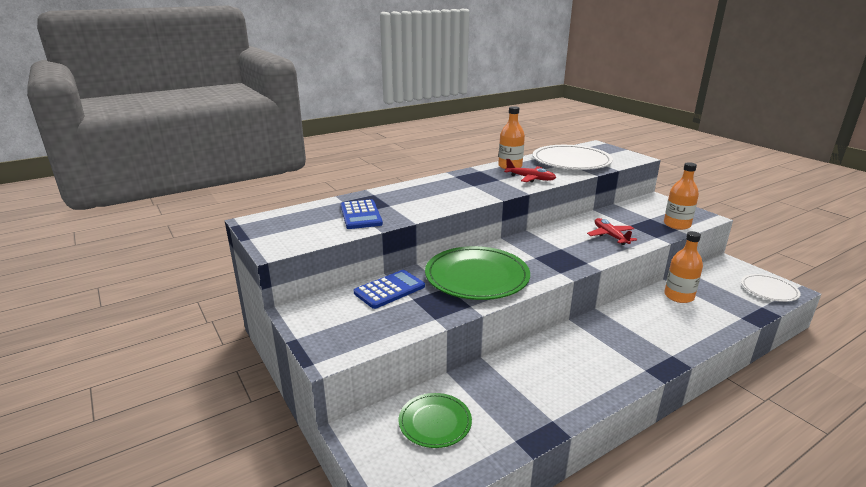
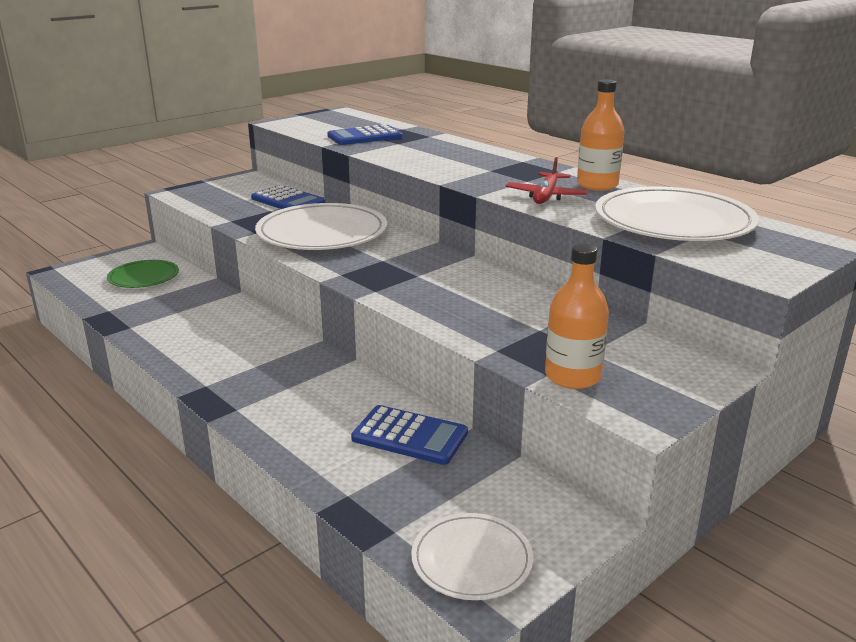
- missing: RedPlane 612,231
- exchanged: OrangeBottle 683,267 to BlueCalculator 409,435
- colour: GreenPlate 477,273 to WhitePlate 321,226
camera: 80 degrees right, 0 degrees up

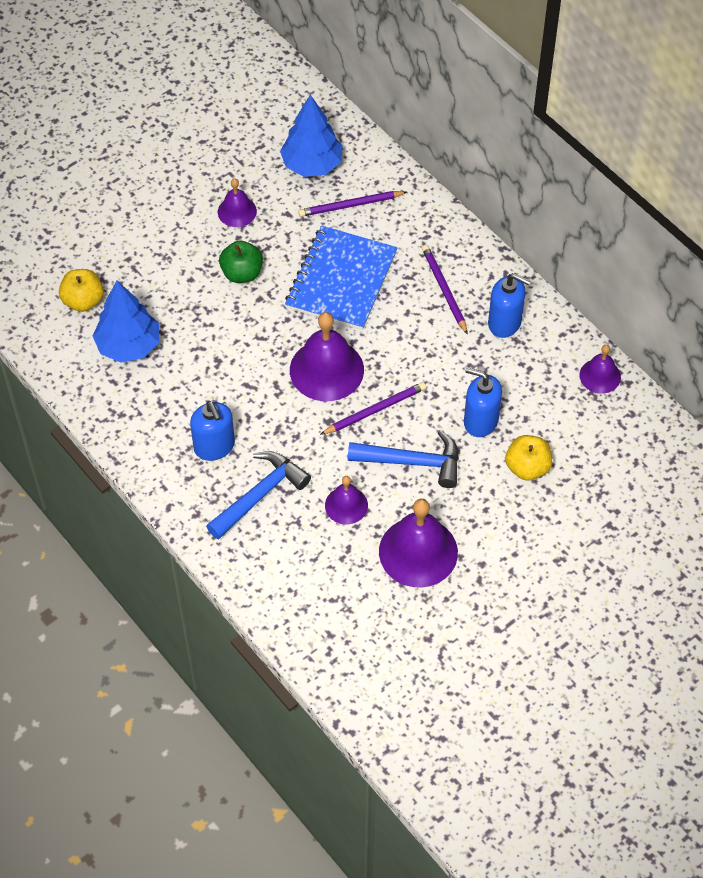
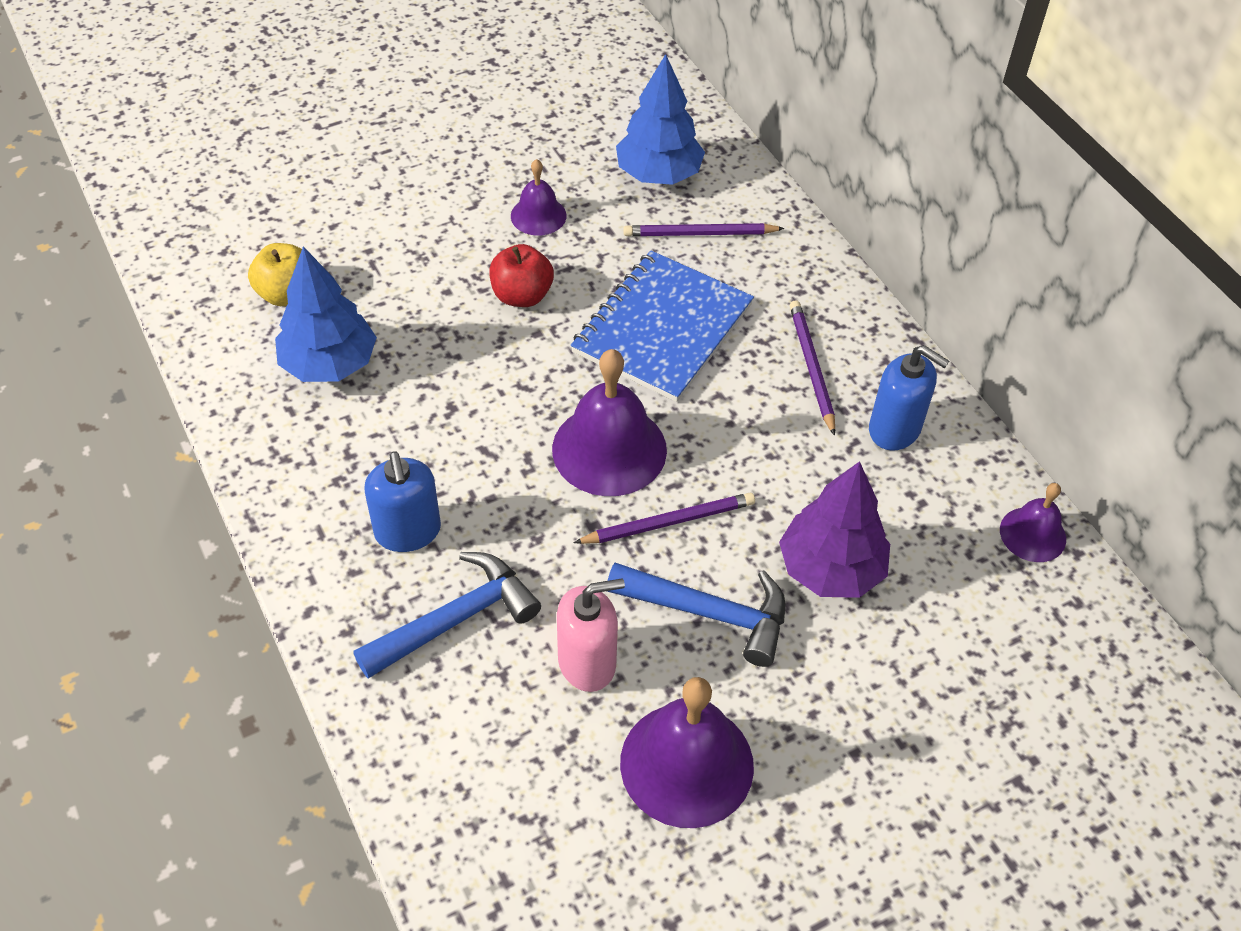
- missing: YellowApple 528,457
- exchanged: PurpleBell 346,500 to PinkSoapDispenser 591,635
- exchanged: BlueSoapDispenser 483,402 to PurpleTree 834,529
- colour: GreenApple 241,261 to RedApple 521,275
camera: 10 degrees right, 5 degrees down

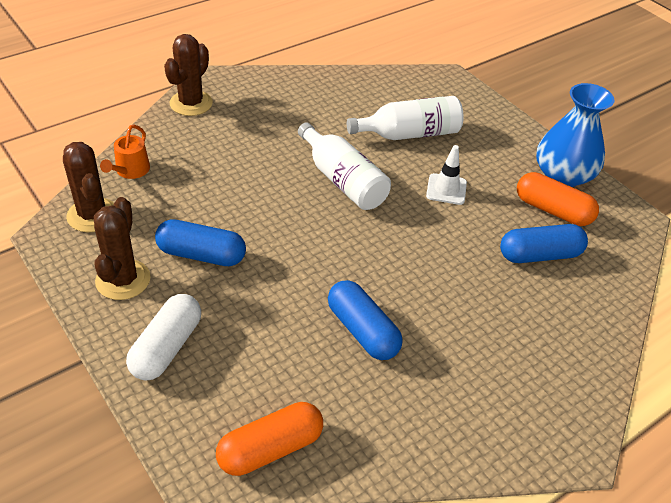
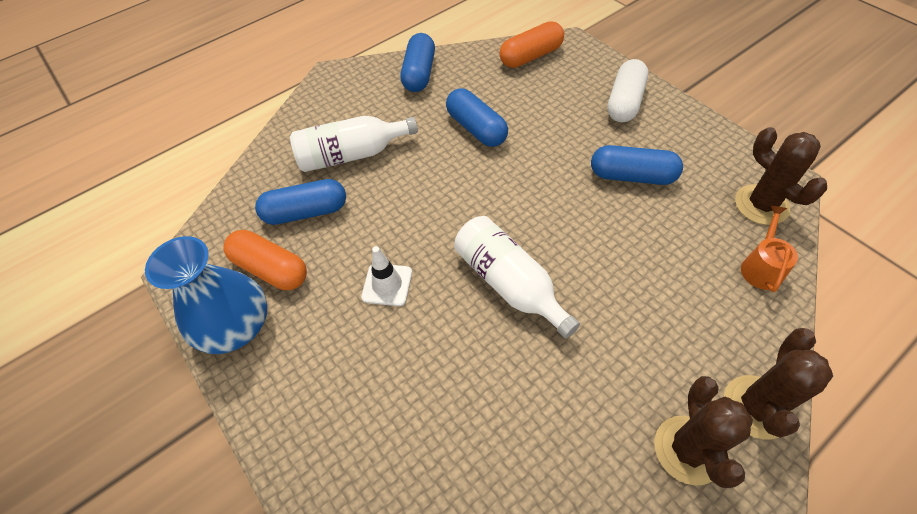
- appeared: BlueCapsule 418,62
- relocated: BrownCactus 122,248 to 704,432
- relocated: WhiteBottle 405,118 to 354,144
camera: 175 degrees left, 10 degrees up

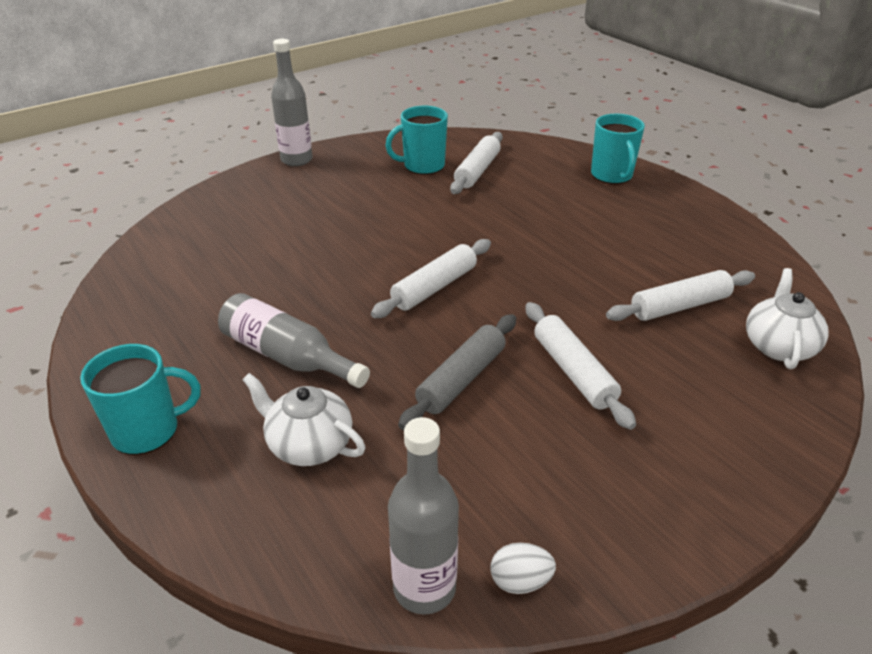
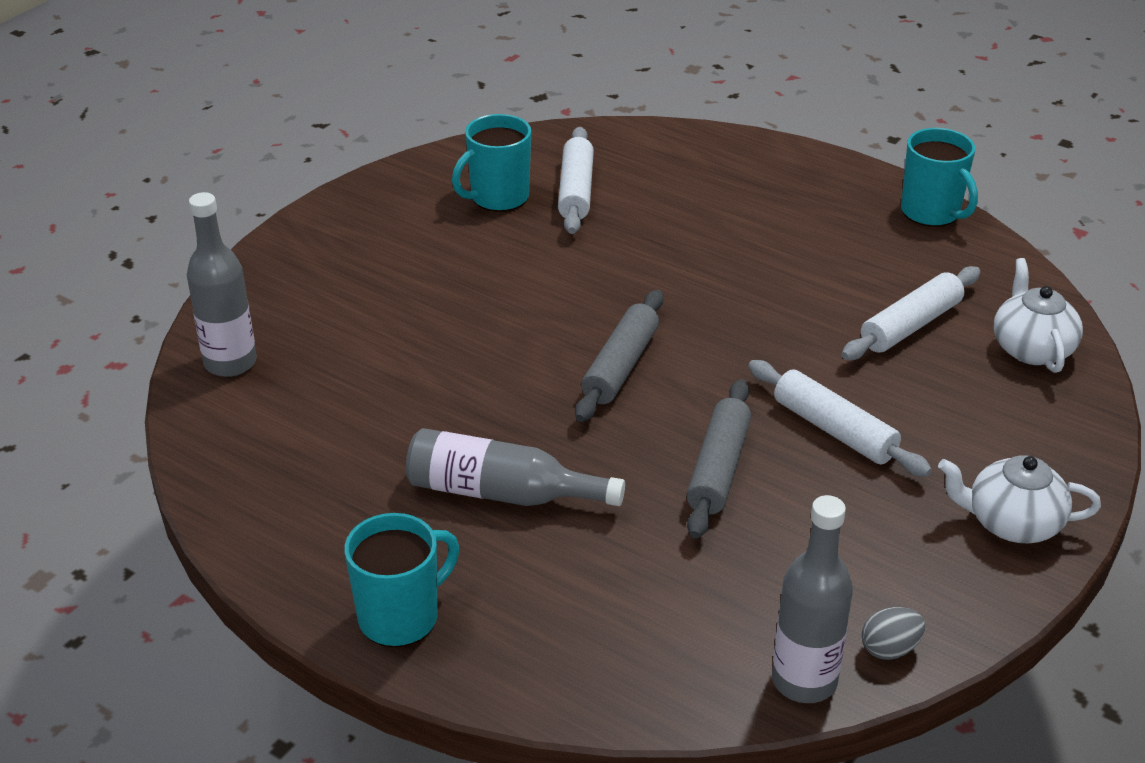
- relocated: WhiteTeapot 303,419 to 1019,499
- relocated: GreyBottle 291,102 to 222,284
- relocated: TurquoiseMug 618,149 to 939,177
- colour: WhiteRollingPin 431,278 to GreyRollingPin 619,356
- colour: WhiteEgg 523,568 to GreyEgg 893,633
camera: 20 degrees left, 0 degrees up

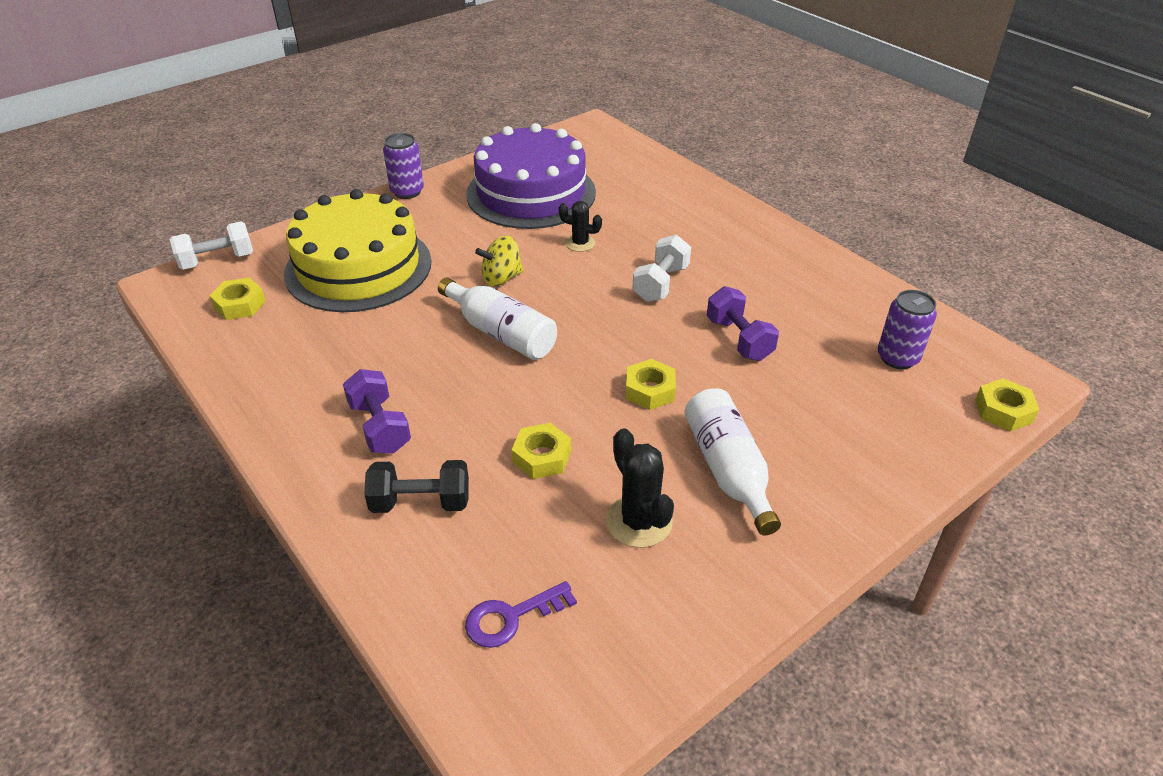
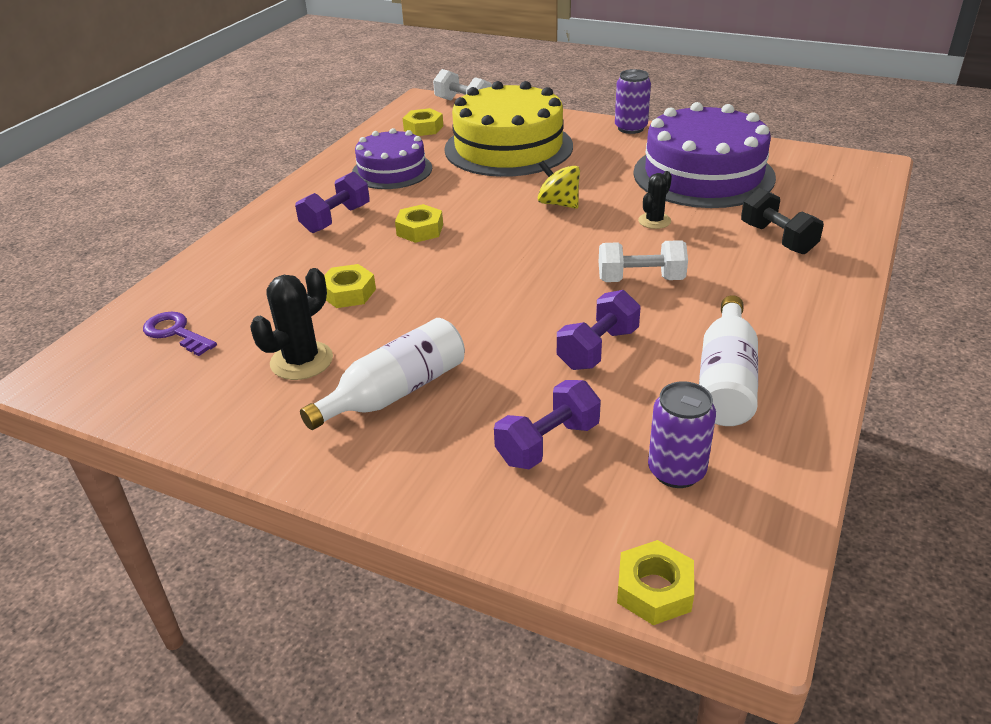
- appeared: PurpleCake 392,158
- appeared: PurpleDumbbell 547,425
- relocated: BlackDumbbell 416,486 to 782,221
- relocated: WhiteBottle 497,319 to 728,360
- relocated: YellowNut 651,384 to 419,223
- spun: BlackCactus 580,226 = 655,200 45 degrees clockwise
camera: 65 degrees right, 5 degrees down

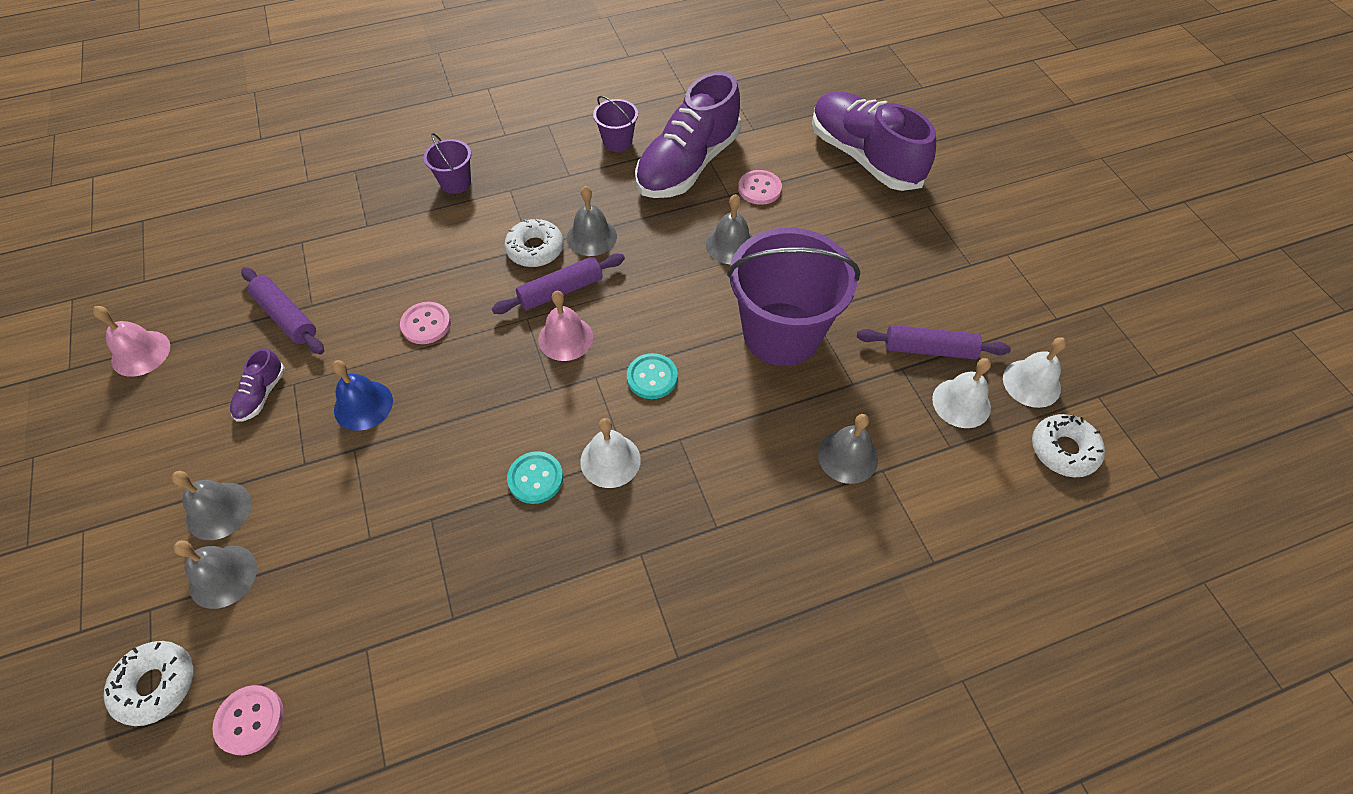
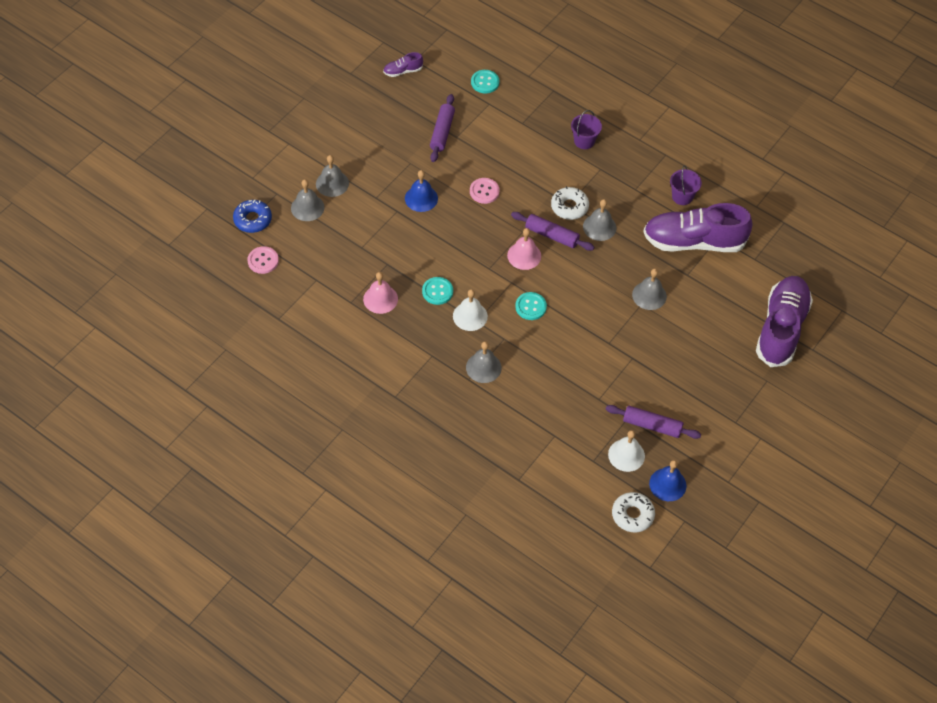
- missing: PurpleBucket 793,296
- missing: PinkButton 760,187
- appeared: TurquoiseButton 485,81
- relocated: PinkBell 131,341 to 380,293
- relocated: PurpleShoe 257,385 to 403,64
- relocated: GreyBell 848,449 to 484,362
- colour: WhiteDonut 148,683 to BlueDonut 252,216
- colour: WhiteBell 1035,372 to BlueBell 667,480
- spun: PurpleRollingPin 934,342 = 653,422 45 degrees counterclockwise
camera: 55 degrees right, 0 degrees up

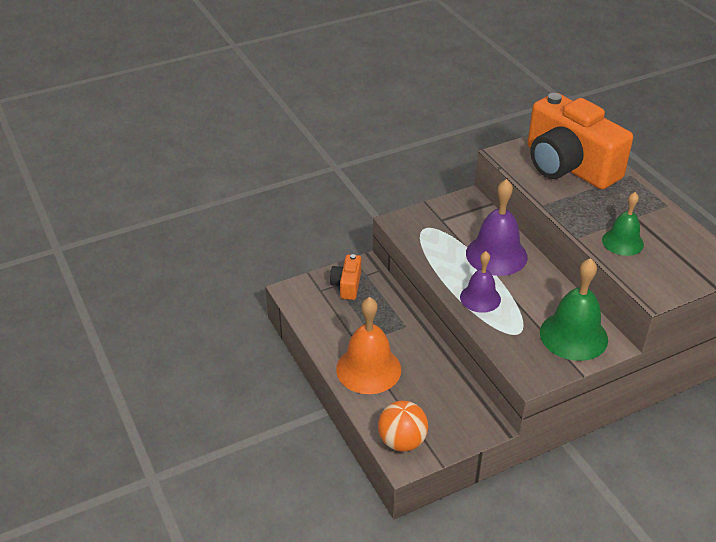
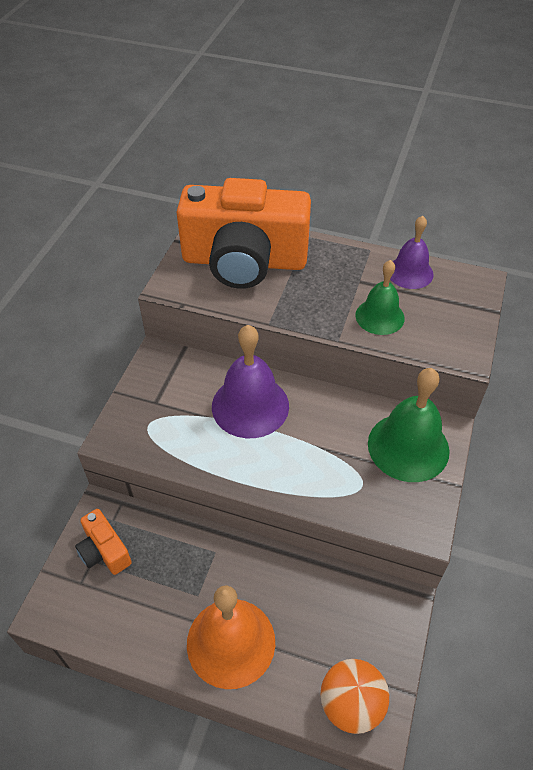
- relocated: PurpleBell 480,282 to 412,252
camera: 45 degrees left, 10 degrees up

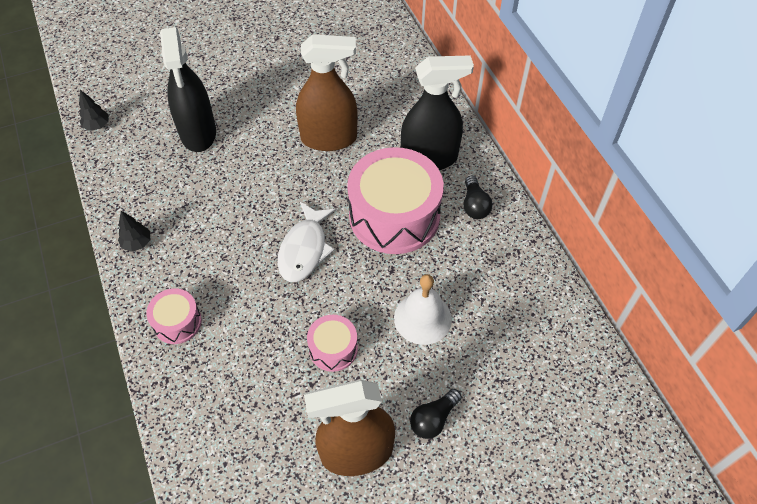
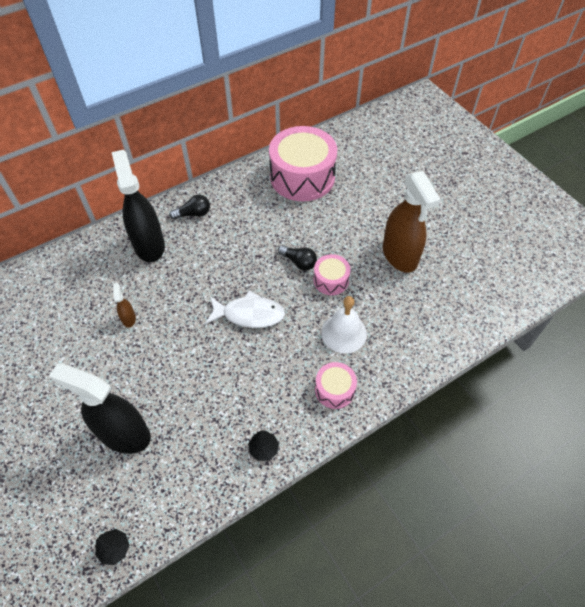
- relocated: PinkDrum 395,200 to 303,163
- relocated: WhiteBell 423,309 to 344,324
- relocated: BlackLightBulb 436,414 to 297,257
- spun: BlackSprayBottle 188,89 = 100,408 135 degrees counterclockwise
- size: BrownSprayBottle 327,92 = 124,305 x0.42
camera: 100 degrees left, 0 degrees up

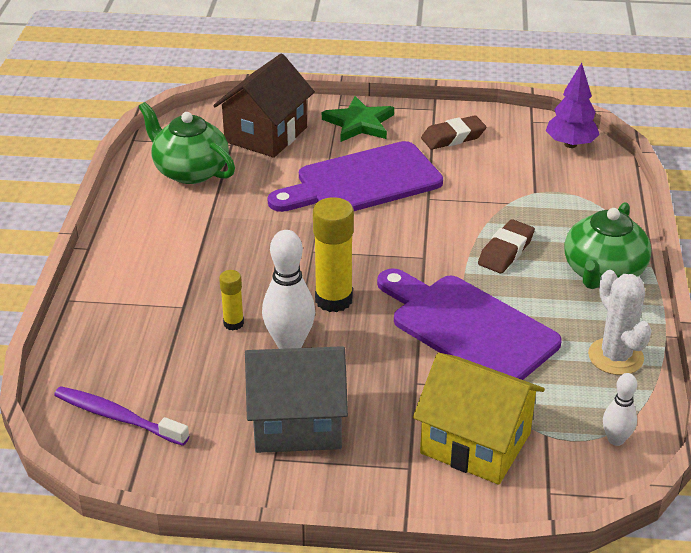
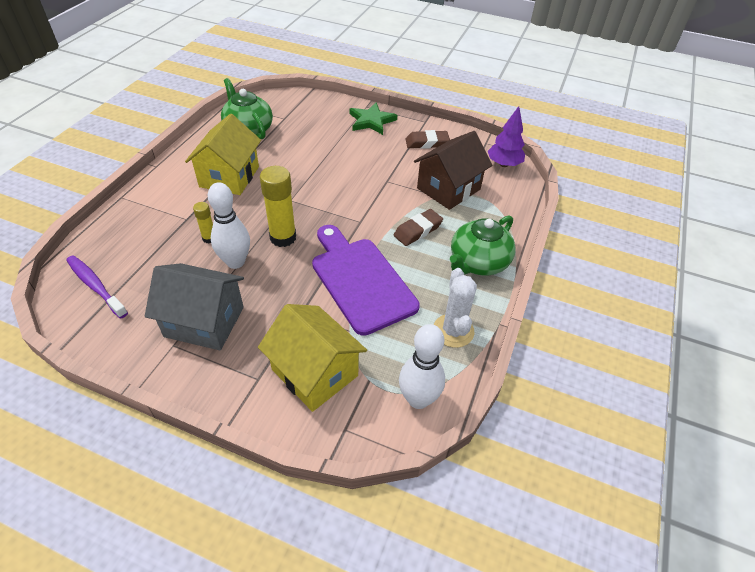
- missing: PurpleCuttingBoard 355,176
- appeared: YellowHouse 223,154
- relocated: BrownHouse 264,106 to 453,170
- size: WhiteBowlingPin 620,409 = 422,366 x1.71
camera: 15 degrees right, 10 degrees up

